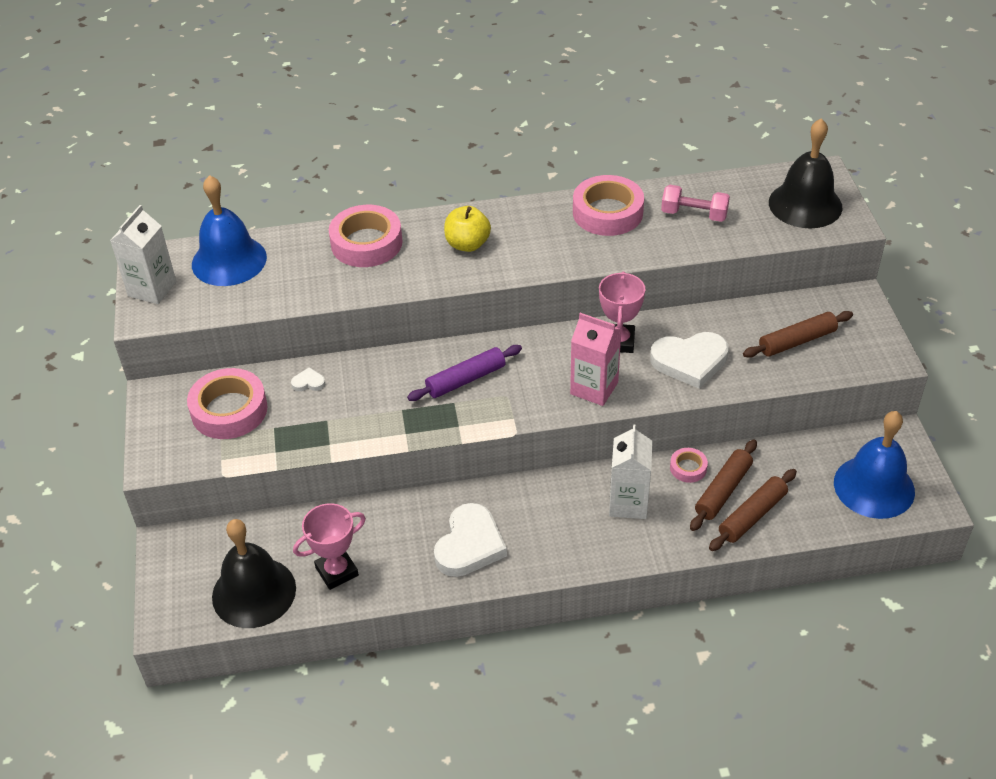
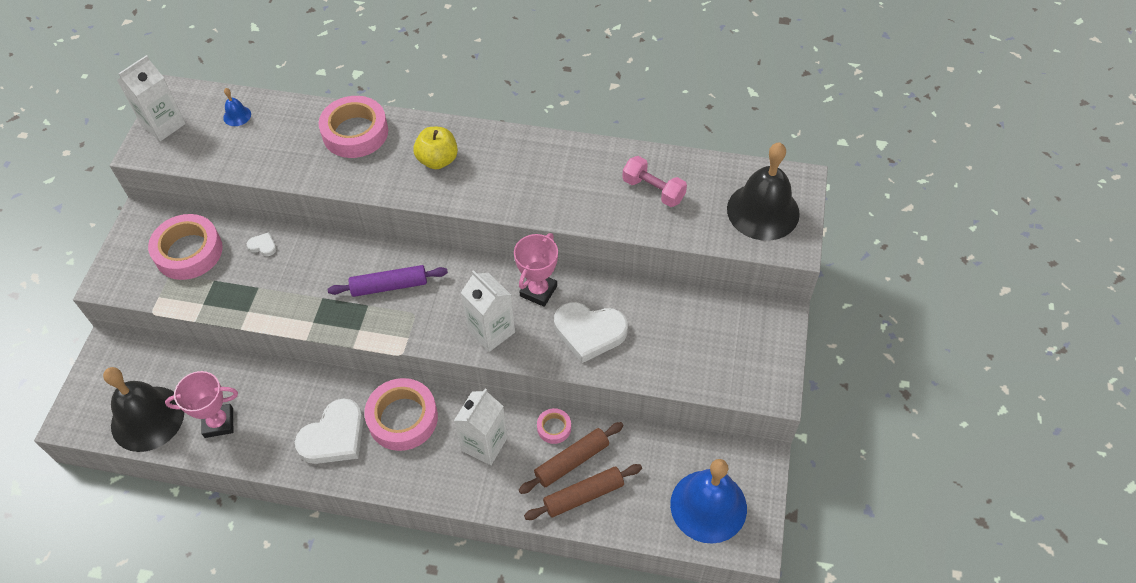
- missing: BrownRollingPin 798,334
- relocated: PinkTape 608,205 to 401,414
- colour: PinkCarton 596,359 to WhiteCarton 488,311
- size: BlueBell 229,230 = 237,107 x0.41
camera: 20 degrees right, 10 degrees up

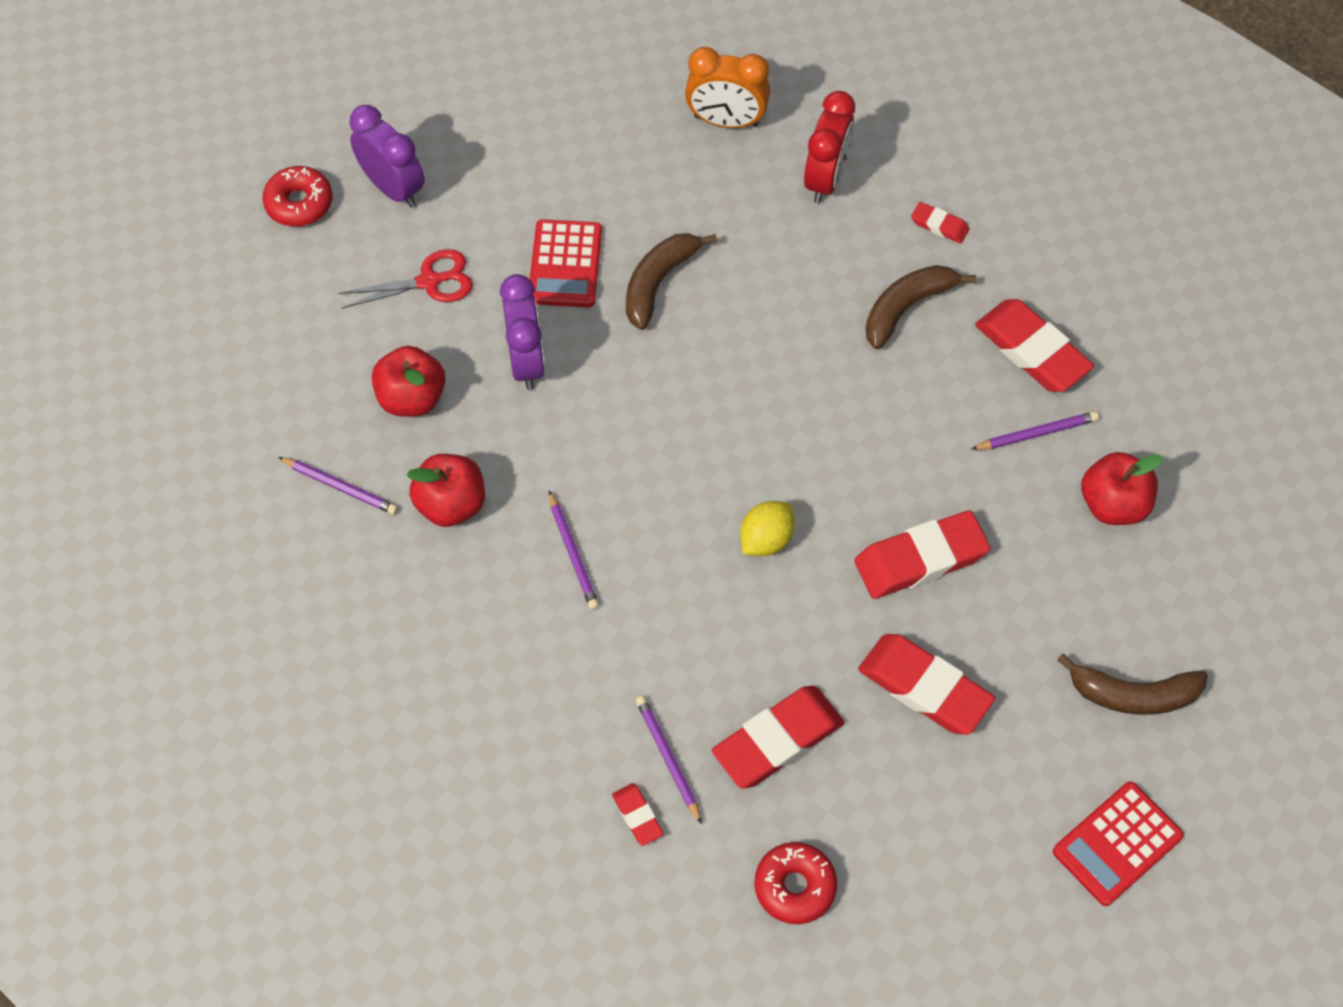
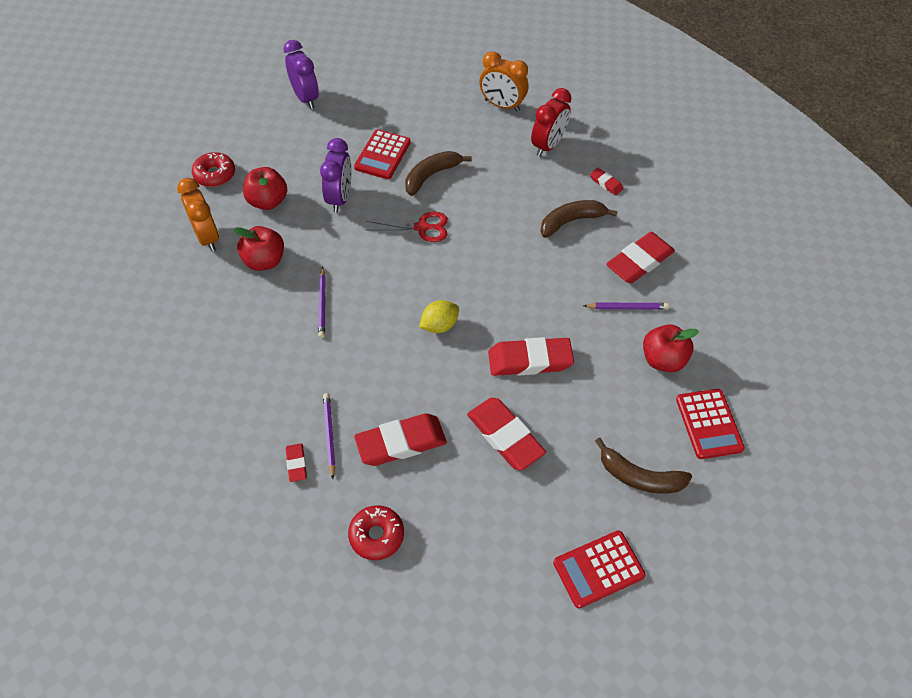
- appeared: RedCalculator 710,424
- relocated: RedDonut 297,196 to 213,169
- relocated: RedScissors 405,278 to 407,227
- exchanged: PurplePencil 338,486 to OrangeClock 198,214
- spun: RedEraser 1034,345 = 640,258 75 degrees clockwise
camera: 15 degrees right, 5 degrees down

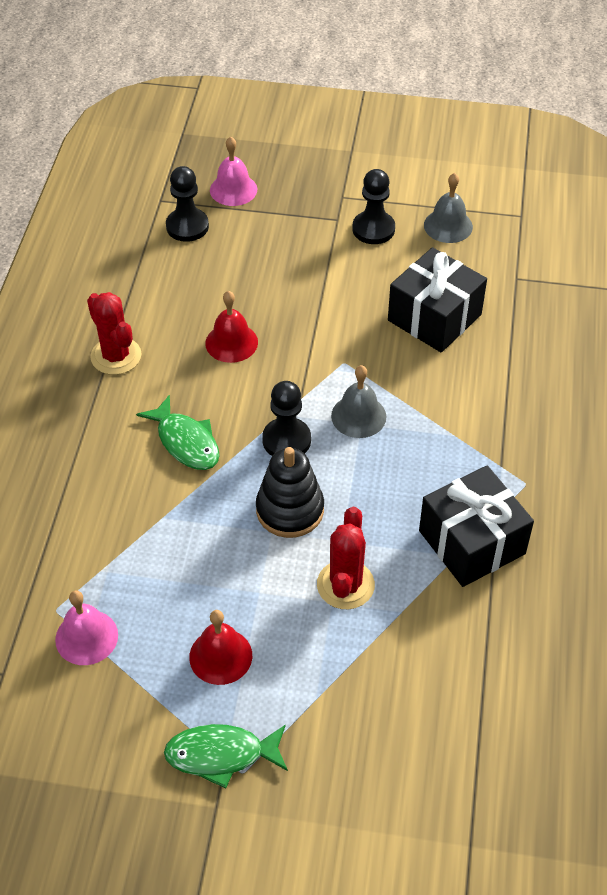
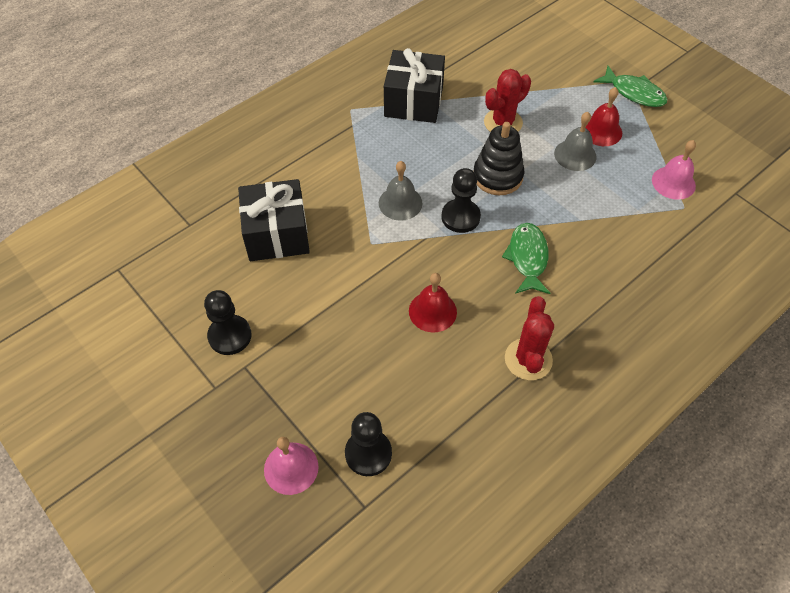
- relocated: GreyBell 448,208 to 575,141
camera: 140 degrees left, 5 degrees up

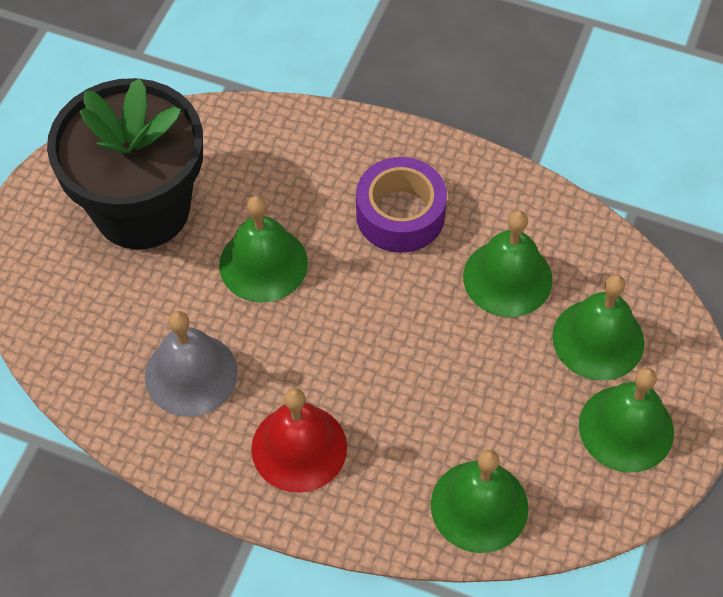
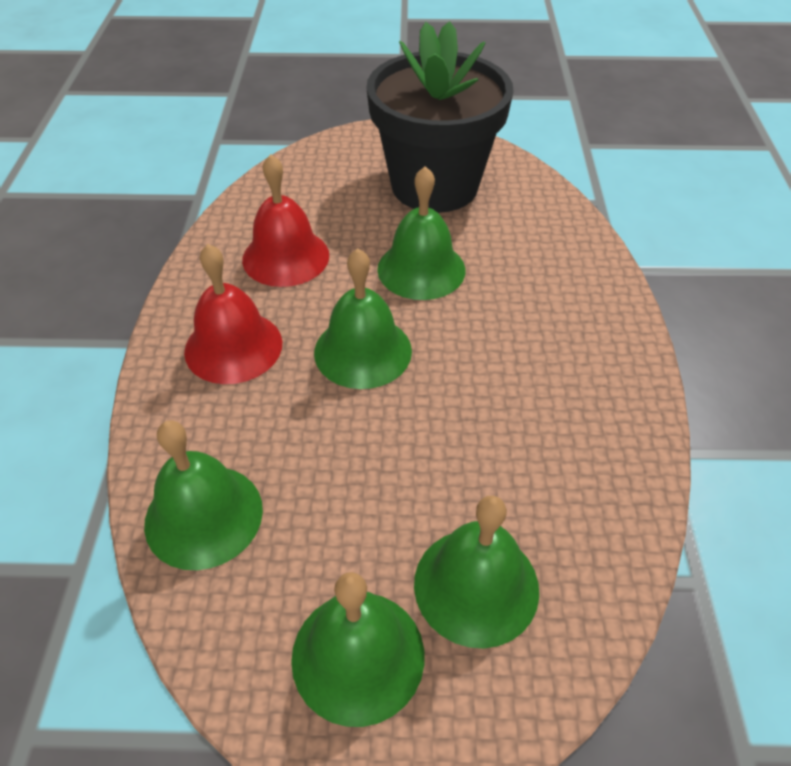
- missing: PurpleTape 401,205
- relocated: GreenBell 507,263 to 363,318
- colour: GreyBell 191,364 to RedBell 285,220
camera: 70 degrees right, 10 degrees down

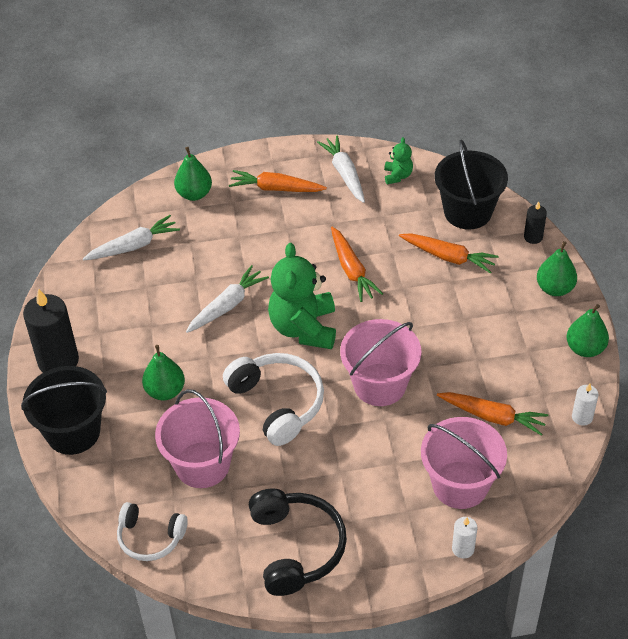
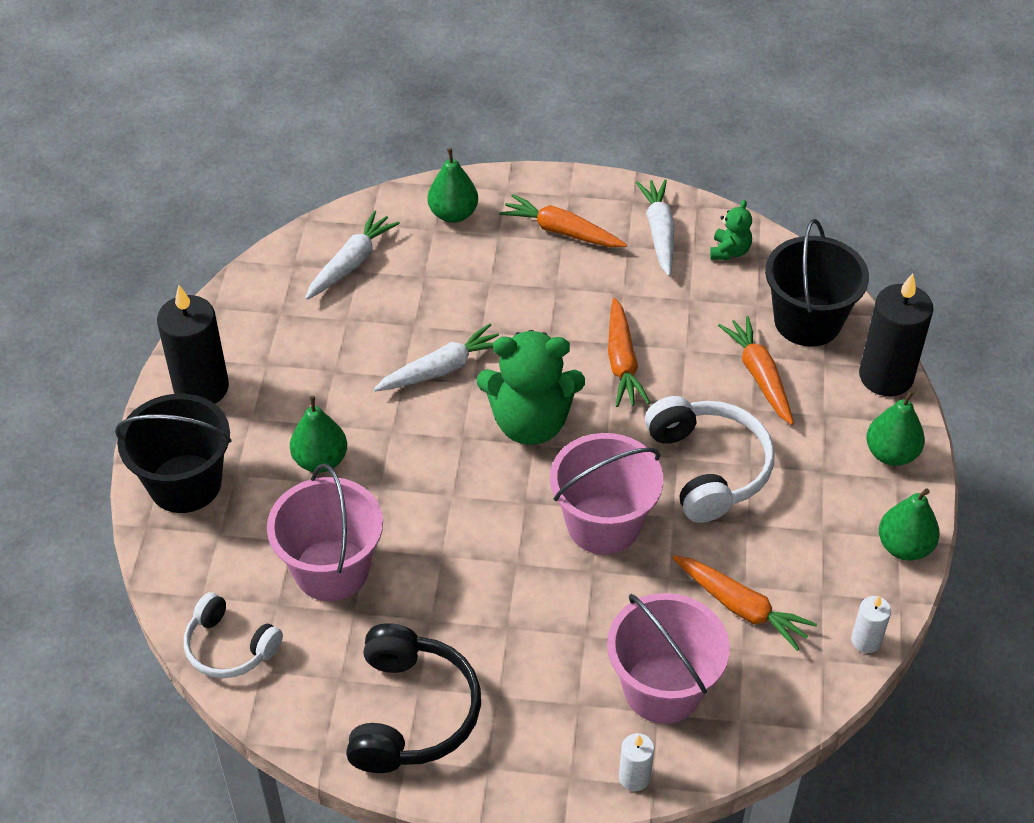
- relocated: WhiteHeadphones 273,399 to 709,459
- spun: WhiteCarrot 131,237 = 352,255 45 degrees counterclockwise
- spun: GreenTeddyBear 302,296 = 531,387 105 degrees counterclockwise
- spun: OrangeCarrot 449,253 = 756,370 150 degrees counterclockwise
- size: BlackCandle 535,222 = 896,334 x2.03
camera: 15 degrees right, 0 degrees up

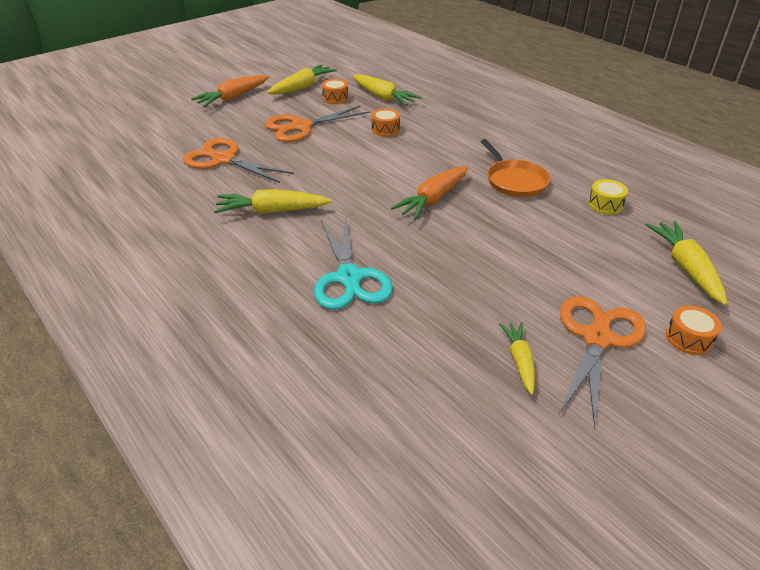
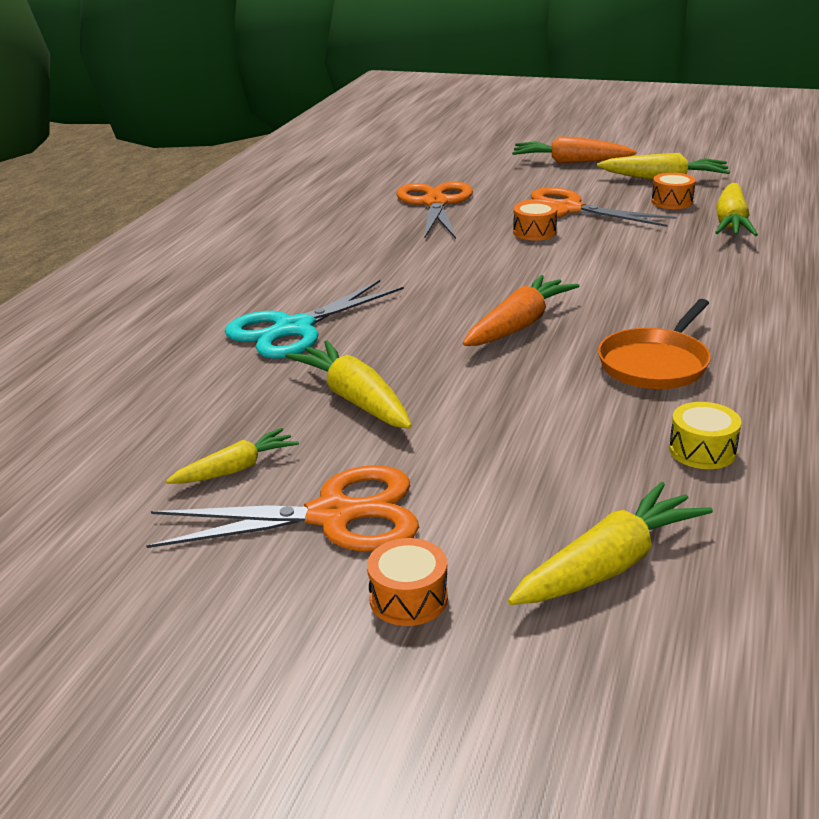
- relocated: YellowCarrot 273,201 to 348,384
- relocated: OrangeDrum 386,122 to 535,221
- spun: OrangeCarrot 430,193 = 521,310 120 degrees clockwise
camera: 60 degrees right, 10 degrees down

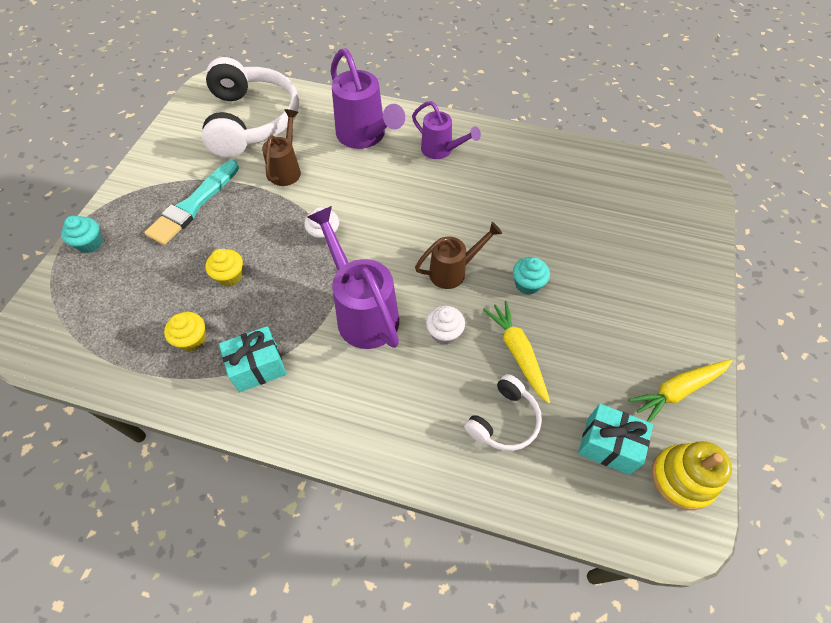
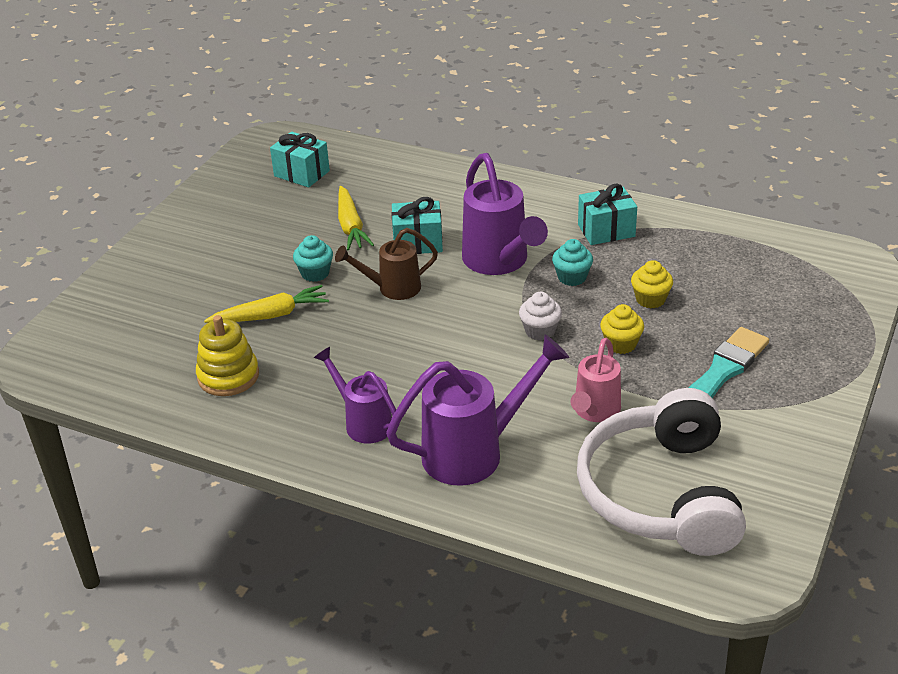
- missing: WhiteHeadphones 503,412
- relocated: TurquoiseCupcake 82,234 to 572,262
- relocated: YellowCupcake 185,331 to 622,329
- relocated: YellowCarrot 680,391 to 266,304
- relocated: YellowStackingToy 692,475 to 227,355
- exchanged: WhiteCupcake 445,325 to TurquoiseGift 417,225
- colour: BrownWateringCan 281,147 to PinkWateringCan 596,380
- spun: PurpleWateringCan 367,98 = 477,410 90 degrees clockwise
camera: 170 degrees left, 20 degrees down

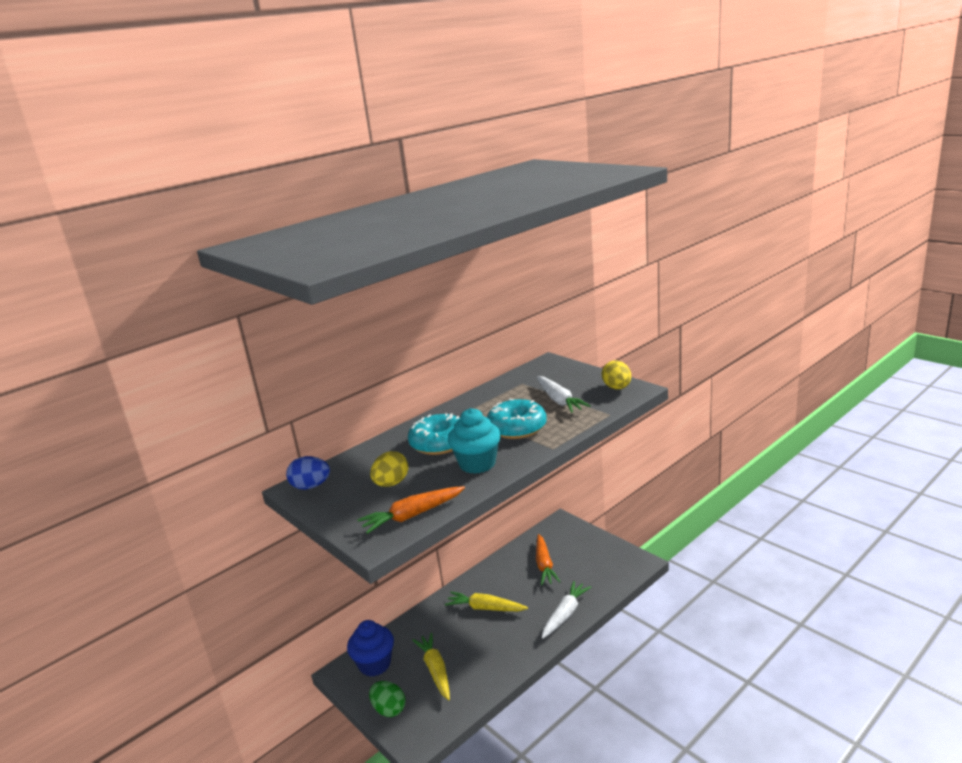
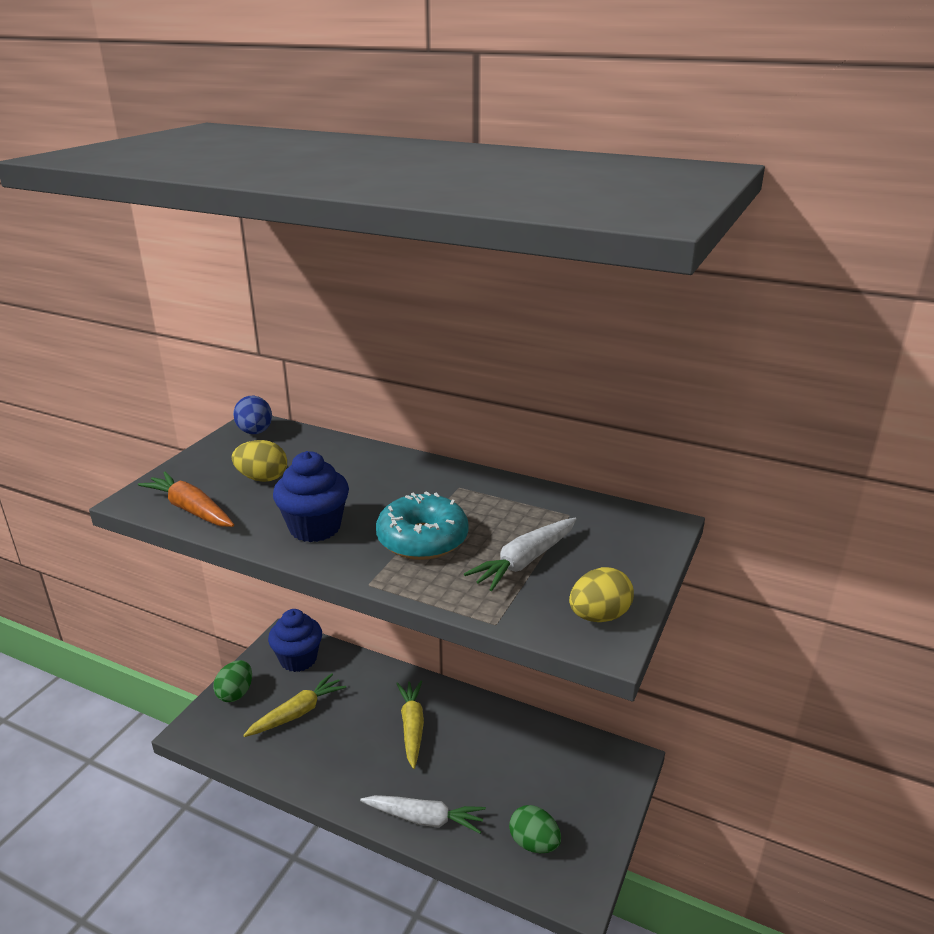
- missing: TurquoiseDonut 434,434
- missing: OrangeCarrot 548,559
- appeared: GreenEgg 535,829
- colour: TurquoiseCupcake 474,441 to BlueCupcake 311,496
camera: 65 degrees right, 5 degrees up

